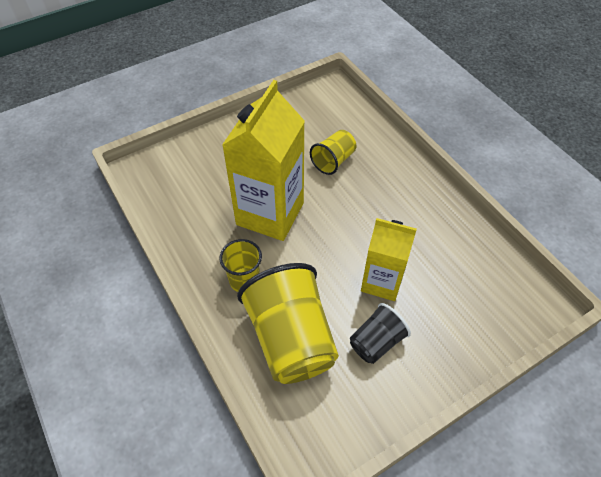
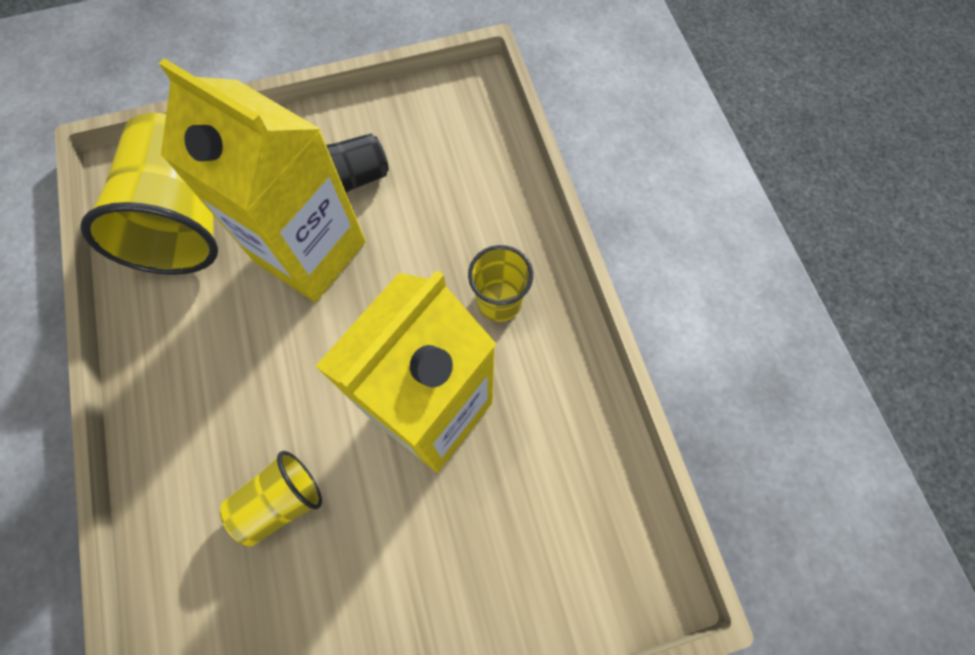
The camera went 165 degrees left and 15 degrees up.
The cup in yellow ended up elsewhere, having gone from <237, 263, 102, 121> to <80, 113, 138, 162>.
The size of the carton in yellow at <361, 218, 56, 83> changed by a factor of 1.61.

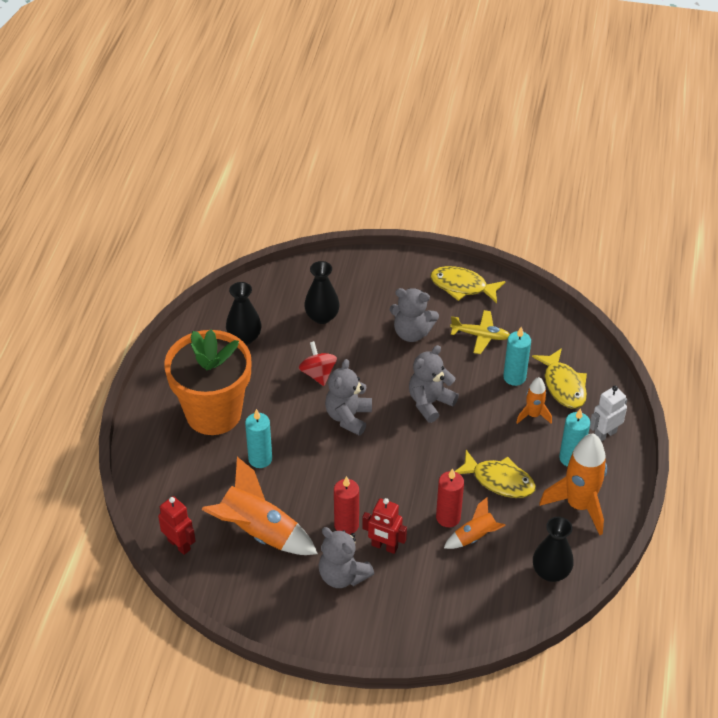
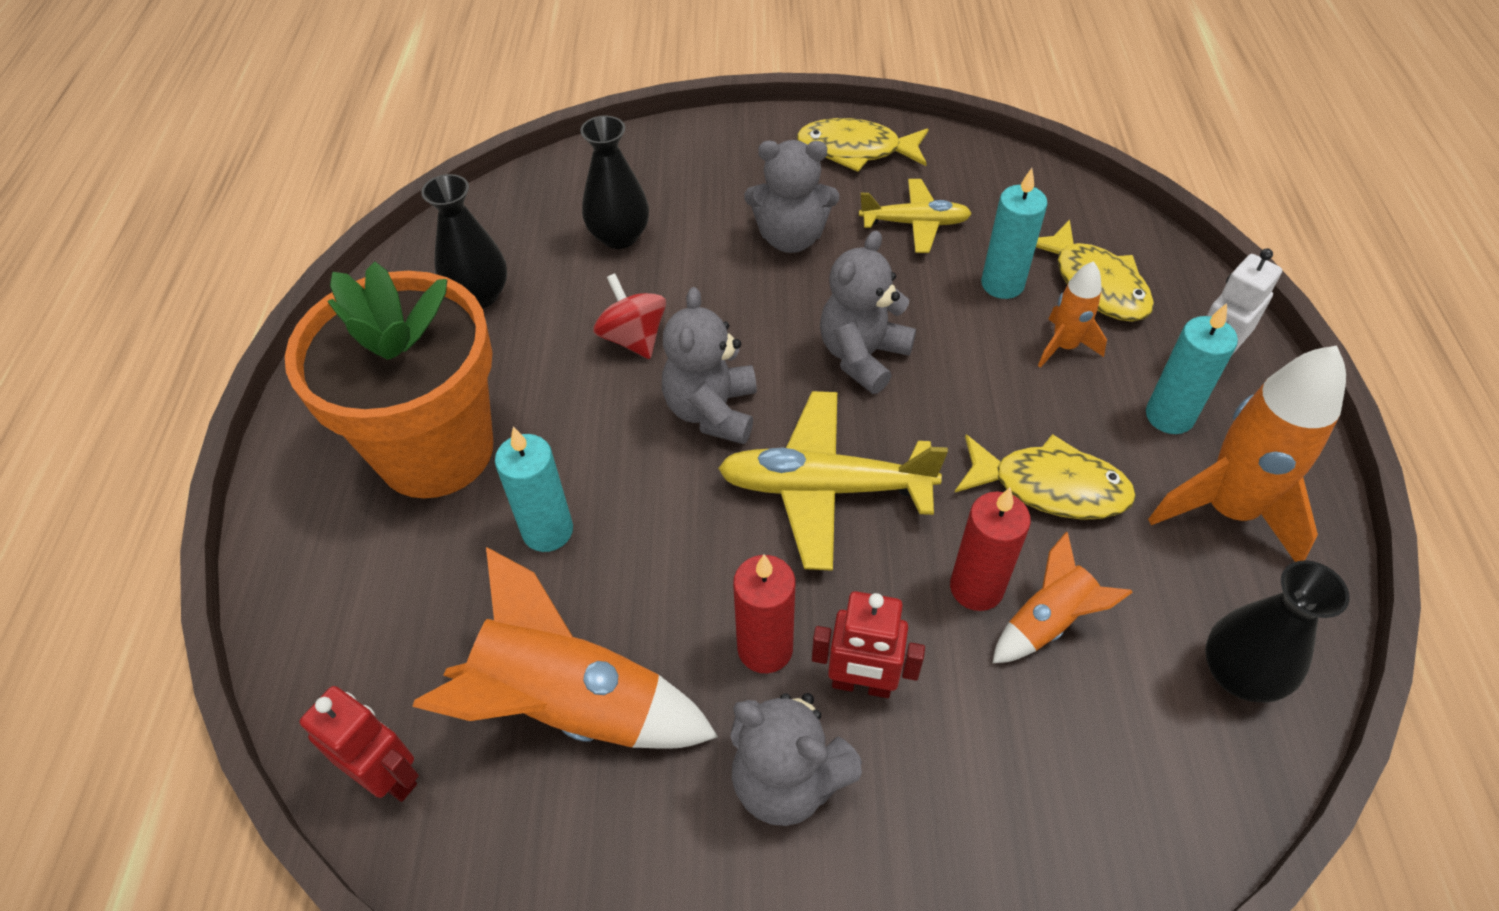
The camera went 10 degrees left and 5 degrees up.
The second view gained the plane in yellow at <718, 391, 230, 180>.

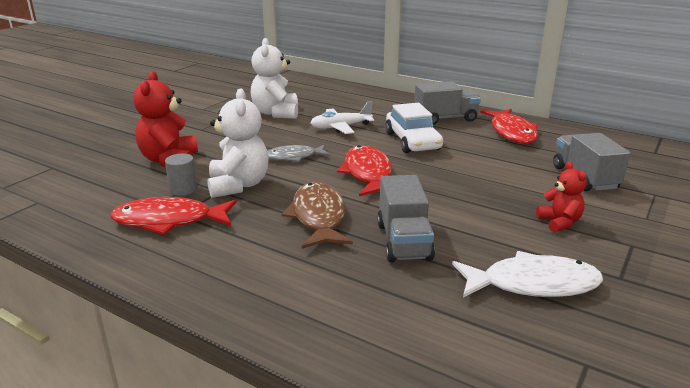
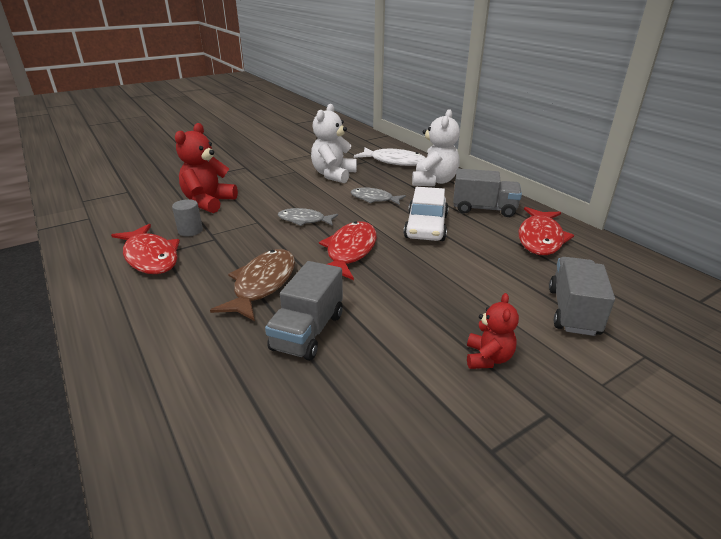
The camera went 25 degrees right and 5 degrees up.
The teddy bear in white ended up elsewhere, having gone from <207, 88, 62, 110> to <412, 109, 48, 77>.
The fish in white ended up elsewhere, having gone from <452, 251, 151, 46> to <354, 147, 72, 19>.
Where the plane in white stood at <310, 101, 64, 33>, the fish in grey came to stand at <351, 187, 55, 18>.
The fish in red at <110, 197, 127, 38> ended up facing another way, 150 degrees counterclockwise from before.

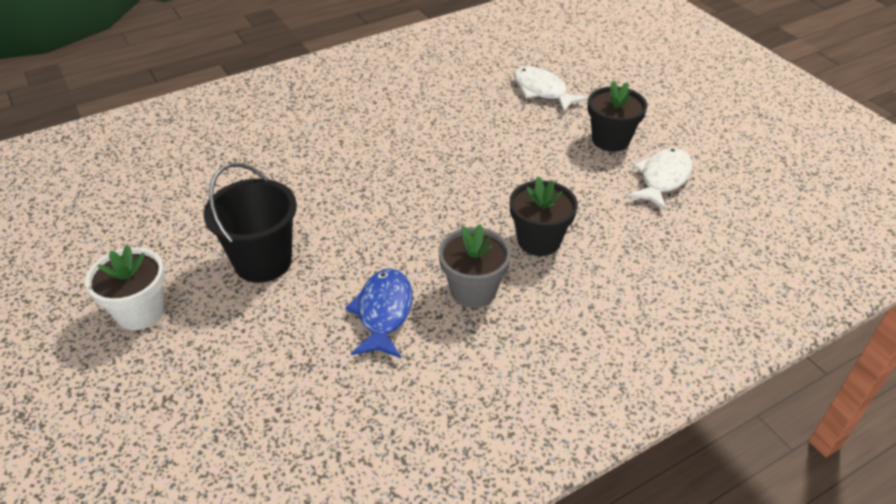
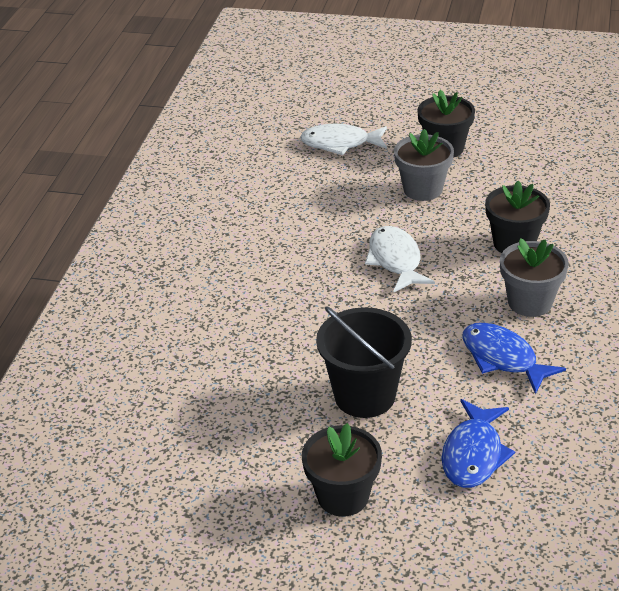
The camera went 45 degrees left and 5 degrees down.
The second view gained the flower pot in grey at <394, 129, 60, 72>.
The second view gained the fish in blue at <442, 399, 73, 89>.
The fish in white ended up elsewhere, having gone from <627, 148, 66, 63> to <365, 226, 70, 67>.
What was the flower pot in white at <85, 245, 80, 85> turned into the flower pot in black at <302, 423, 80, 94>.

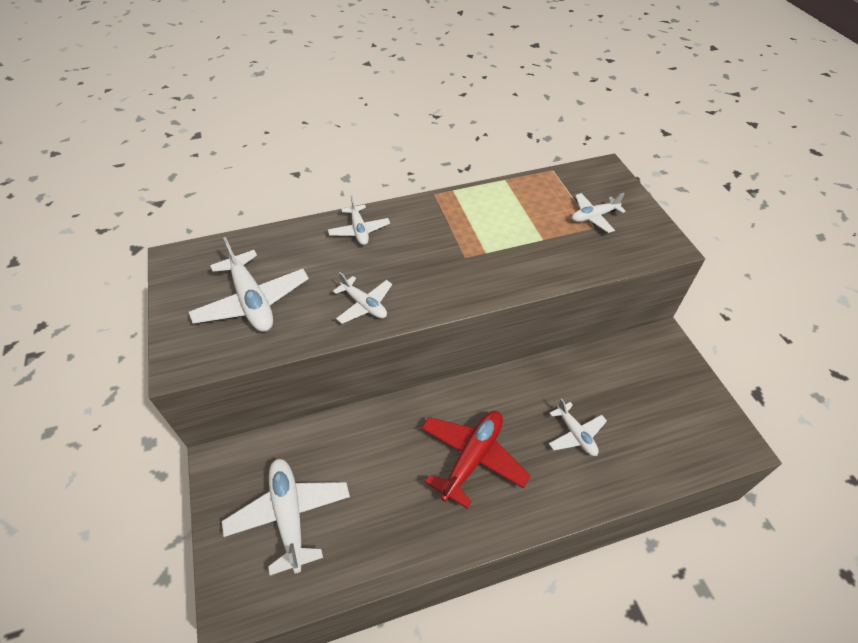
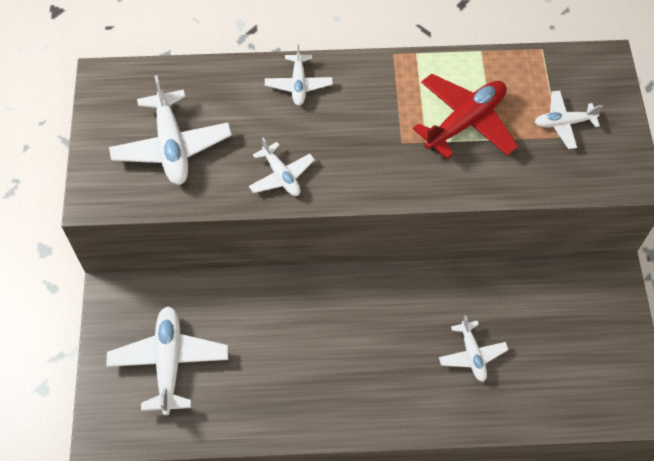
The camera went 15 degrees right and 10 degrees up.
The plane in red ended up elsewhere, having gone from <421, 411, 110, 97> to <413, 74, 105, 85>.

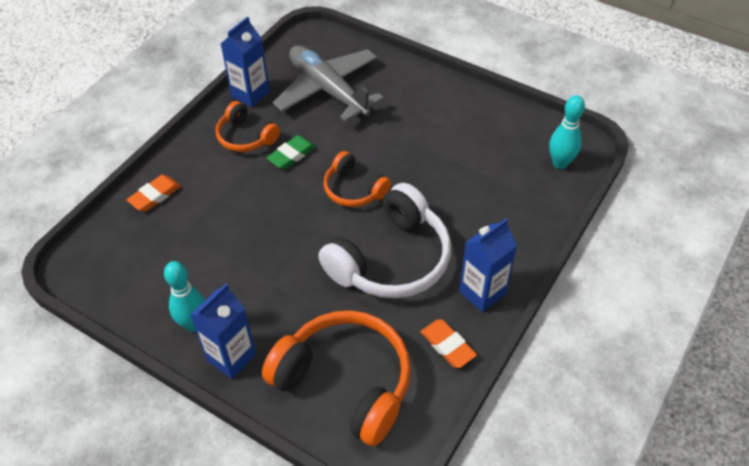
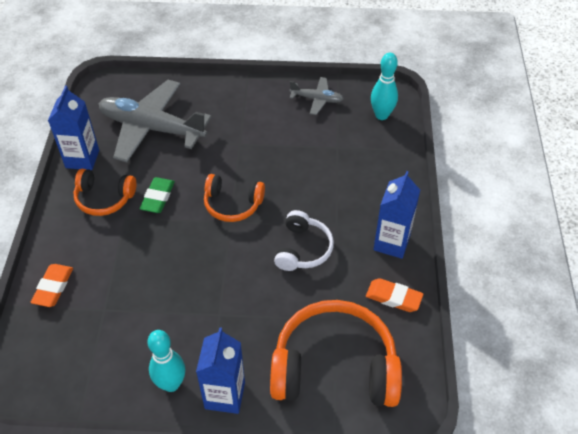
The camera went 30 degrees left and 0 degrees up.
The second view gained the plane in grey at <289, 77, 55, 38>.
The size of the headphones in white at <318, 183, 133, 115> changed by a factor of 0.55.

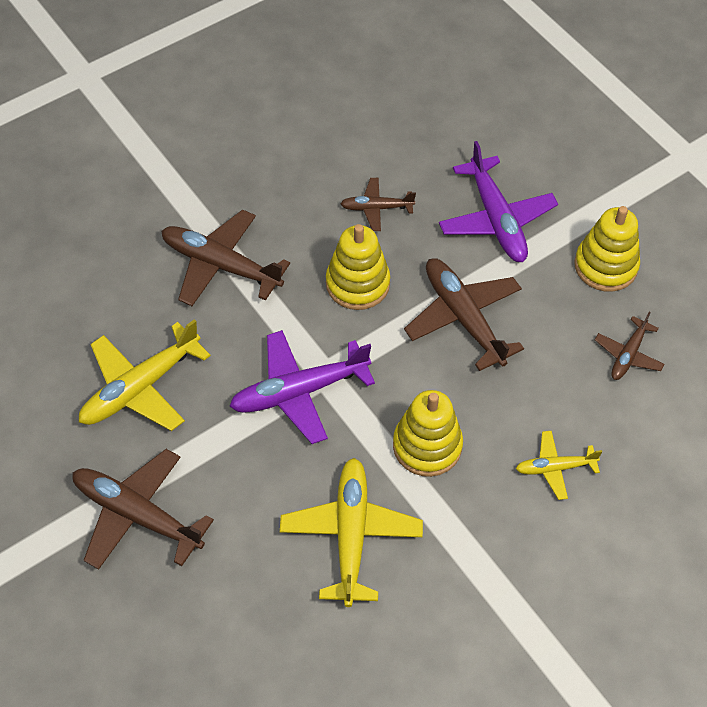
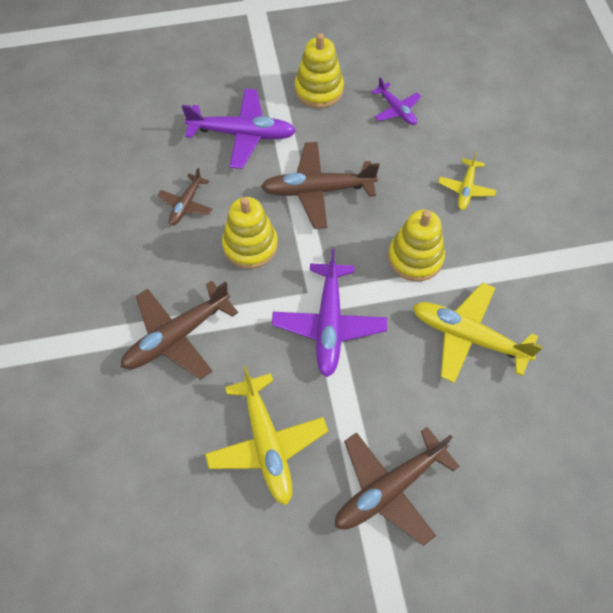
The camera went 65 degrees left and 5 degrees up.
What was the plane in brown at <595, 311, 70, 69> turned into the plane in purple at <372, 77, 49, 48>.

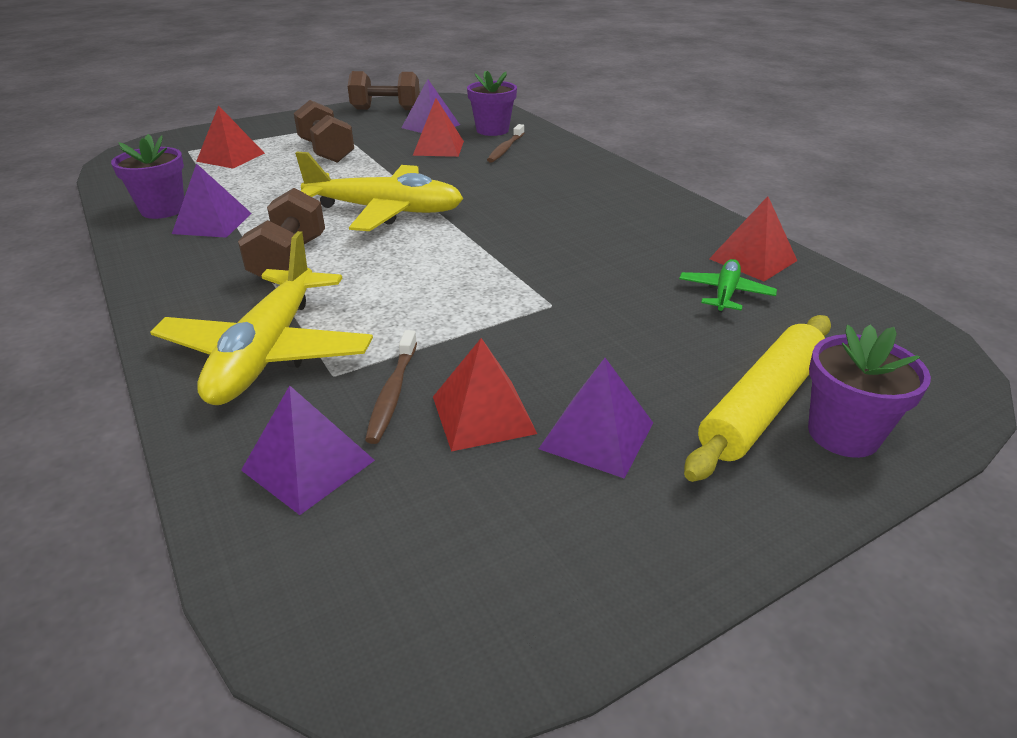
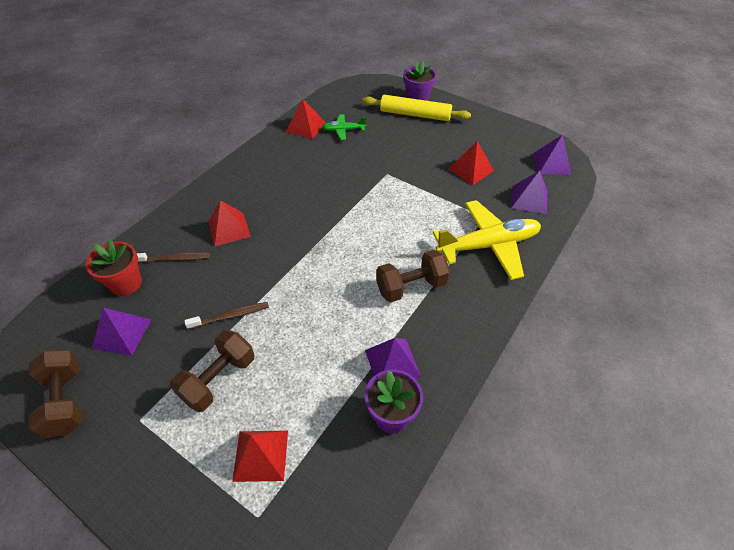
The camera went 115 degrees left and 15 degrees up.
The second view lost the plane in yellow at <295, 152, 169, 79>.
The toothbrush in brown ended up elsewhere, having gone from <365, 330, 52, 114> to <185, 302, 84, 27>.
The pyramid in red ended up elsewhere, having gone from <413, 98, 51, 59> to <208, 200, 43, 46>.
The pyramid in purple ended up elsewhere, having gone from <539, 358, 114, 121> to <533, 135, 38, 40>.
What was the flower pot in purple at <467, 71, 50, 65> turned into the flower pot in red at <86, 239, 56, 57>.

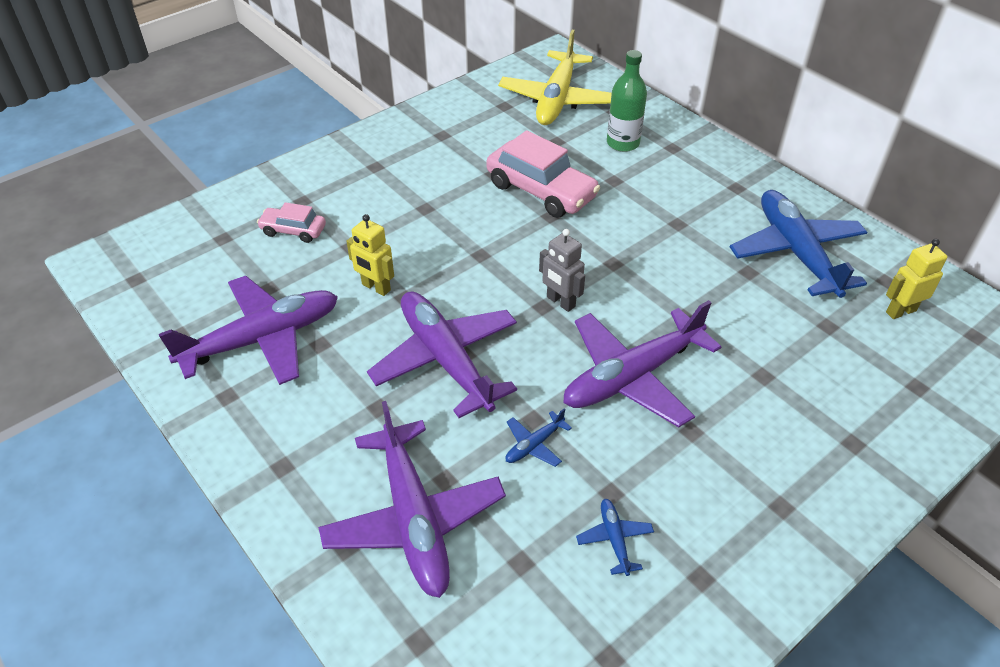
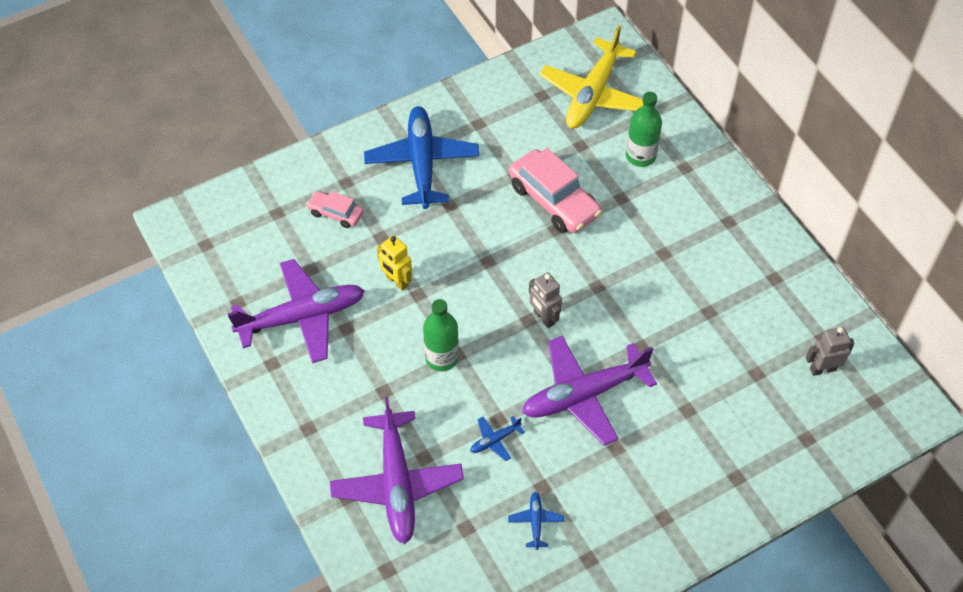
The camera went 10 degrees right and 10 degrees up.
The plane in blue ended up elsewhere, having gone from <730, 190, 137, 108> to <364, 106, 115, 103>.
Where the plane in purple stood at <367, 291, 150, 127>, the bottle in green came to stand at <423, 299, 36, 72>.
What was the robot in yellow at <886, 239, 62, 80> turned into the robot in grey at <806, 327, 49, 49>.

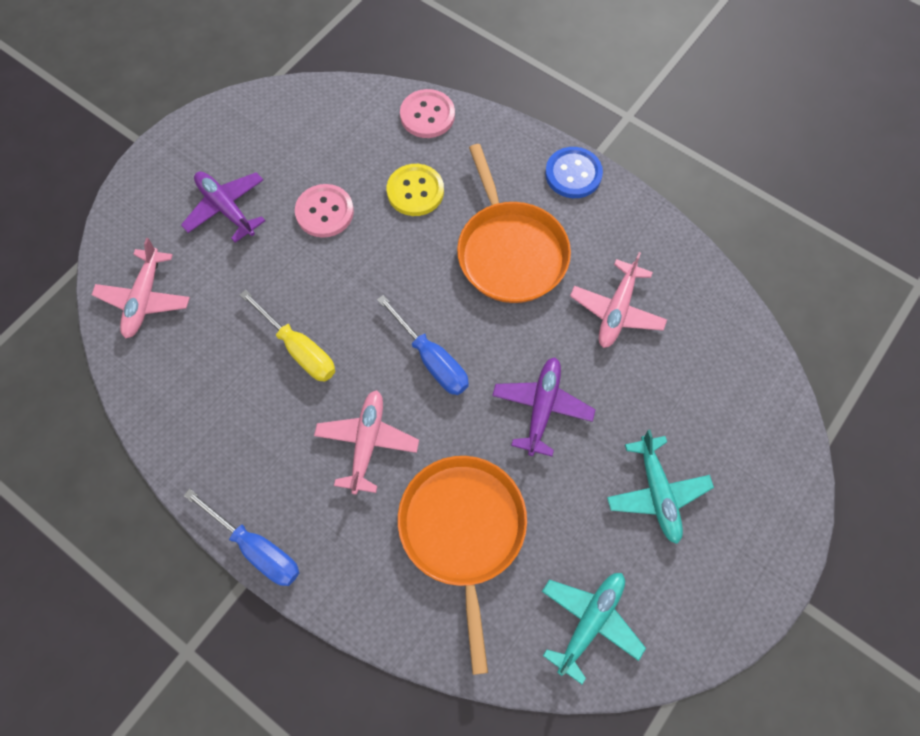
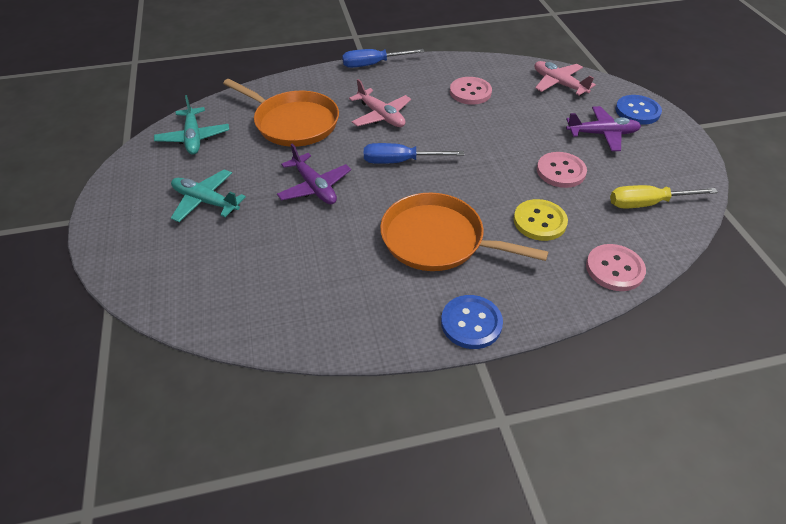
The camera went 130 degrees right and 20 degrees down.
The second view lost the plane in pink at <570, 252, 97, 96>.
The second view gained the button in pink at <450, 77, 42, 28>.
The second view gained the button in blue at <615, 95, 47, 30>.
The screwdriver in yellow ended up elsewhere, having gone from <240, 290, 95, 91> to <610, 185, 108, 24>.

